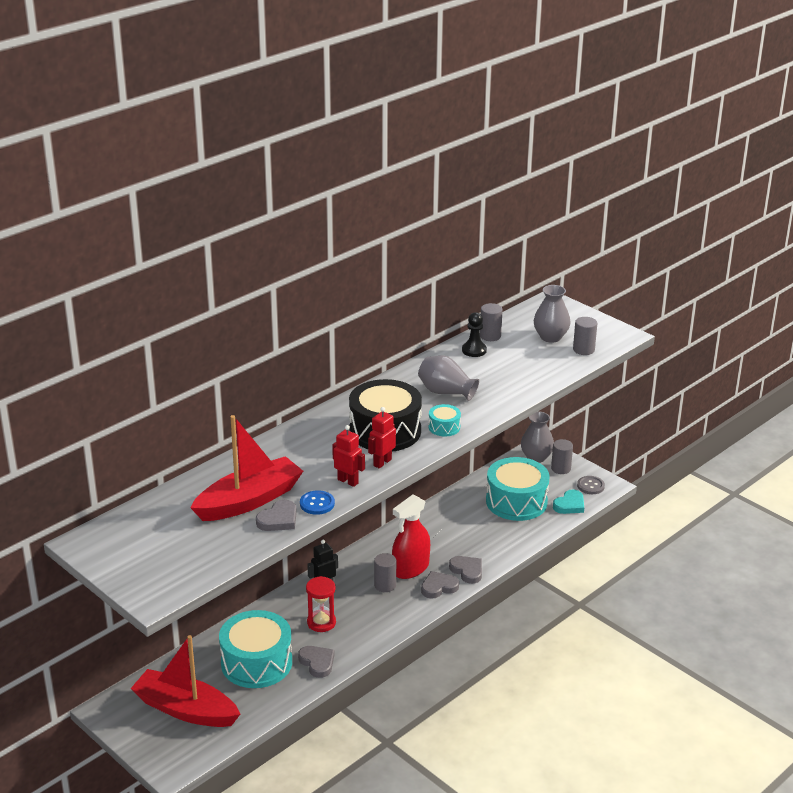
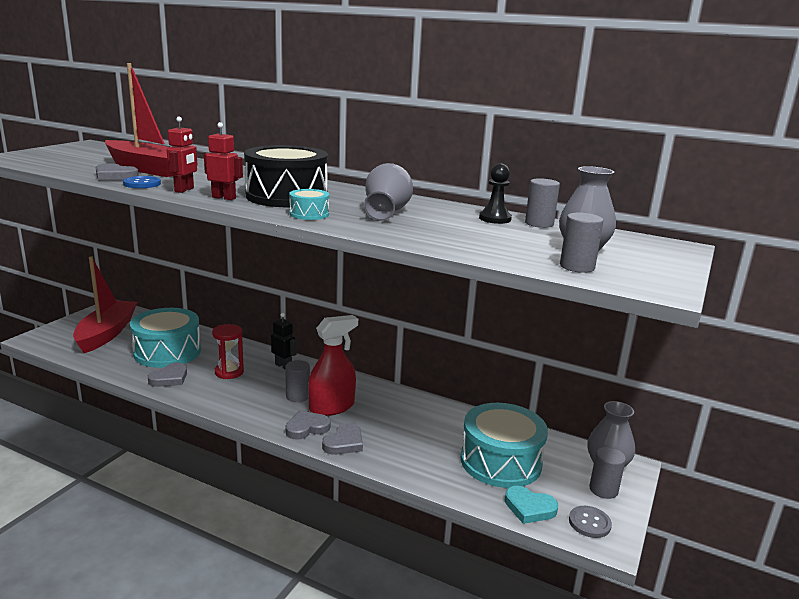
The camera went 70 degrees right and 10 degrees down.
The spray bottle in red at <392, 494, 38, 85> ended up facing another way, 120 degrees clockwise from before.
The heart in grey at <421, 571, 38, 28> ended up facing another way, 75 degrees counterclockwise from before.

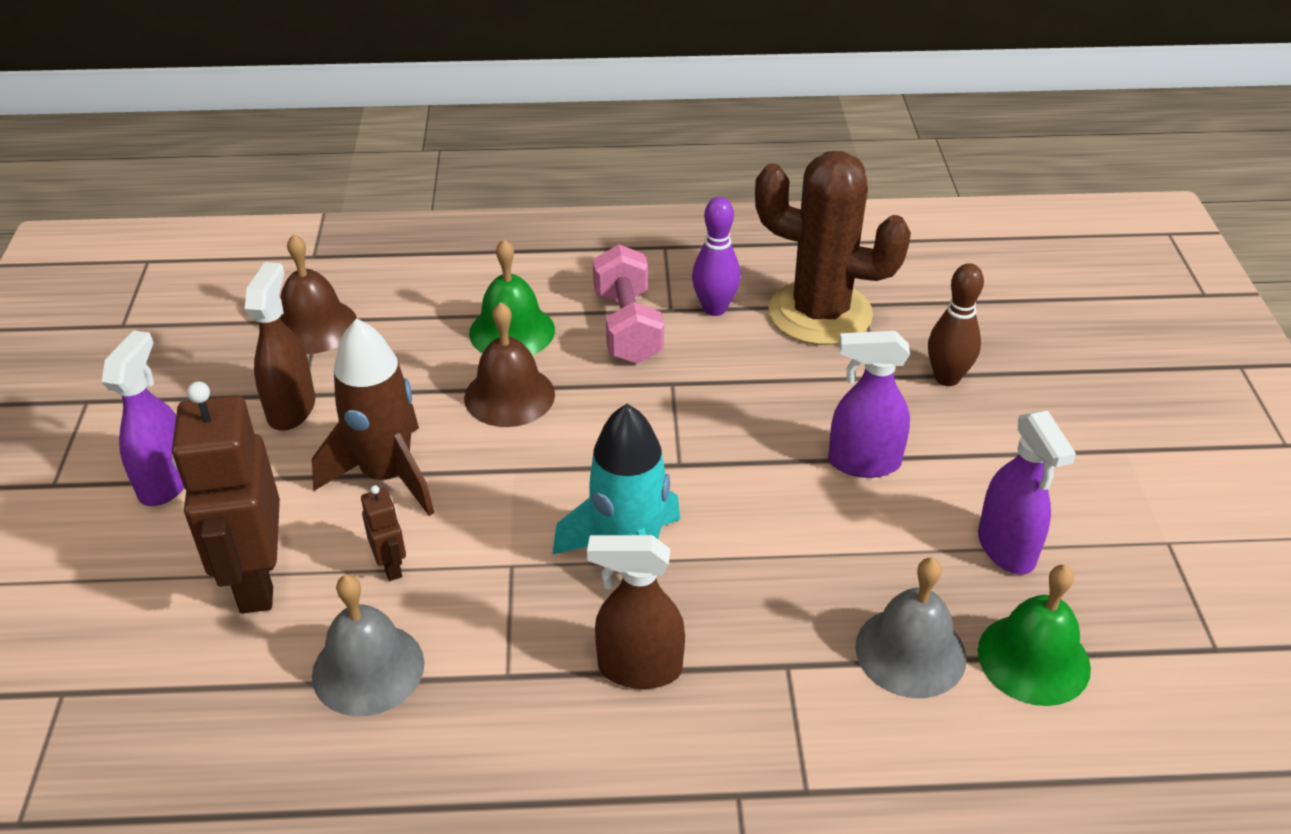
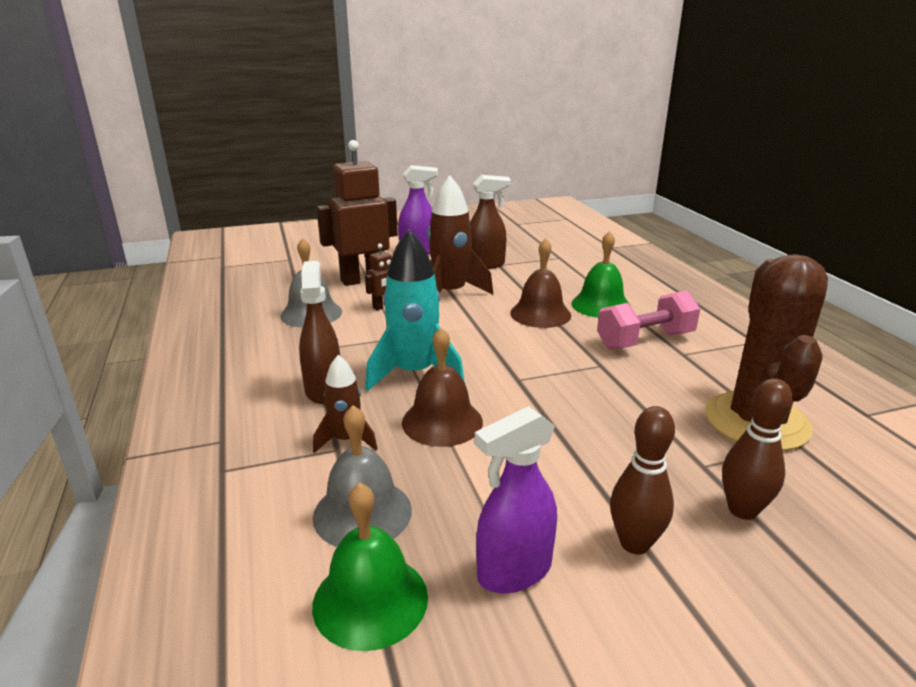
The camera went 75 degrees right and 15 degrees down.
The second view lost the bowling pin in purple at <692, 197, 49, 119>.
The second view lost the spray bottle in purple at <828, 331, 82, 147>.
The second view gained the rocket in brown at <313, 355, 65, 98>.
The second view gained the bowling pin in brown at <610, 406, 65, 148>.
The bell in brown ended up elsewhere, having gone from <280, 234, 77, 120> to <402, 327, 81, 120>.

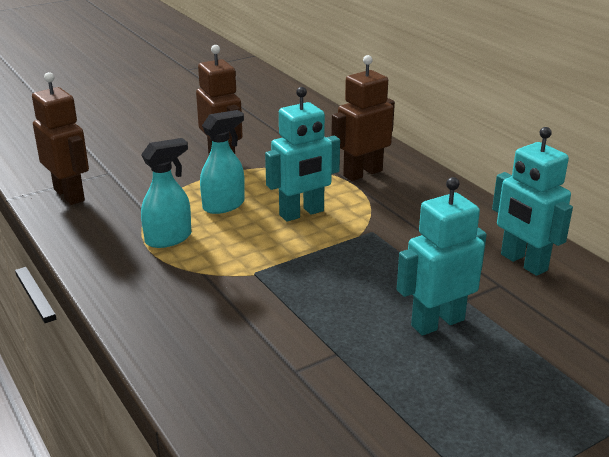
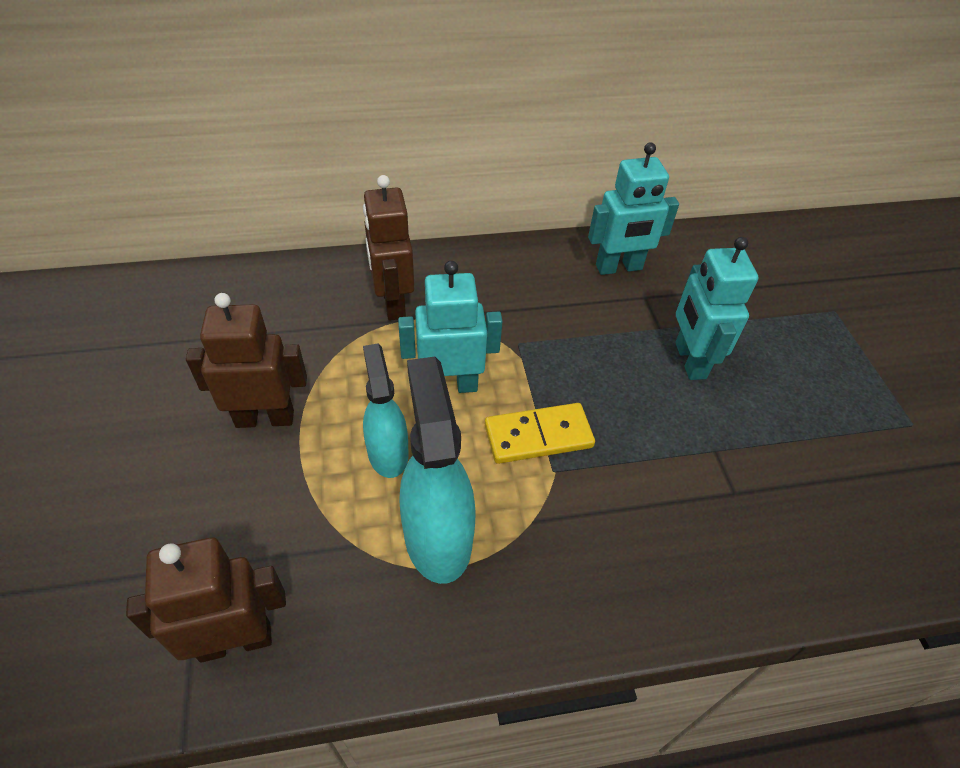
The camera went 70 degrees left and 20 degrees up.
The second view gained the domino in yellow at <485, 403, 110, 61>.
The robot in turquoise at <265, 87, 75, 135> ended up facing another way, 90 degrees counterclockwise from before.
The size of the spray bottle in turquoise at <141, 138, 50, 110> changed by a factor of 1.53.

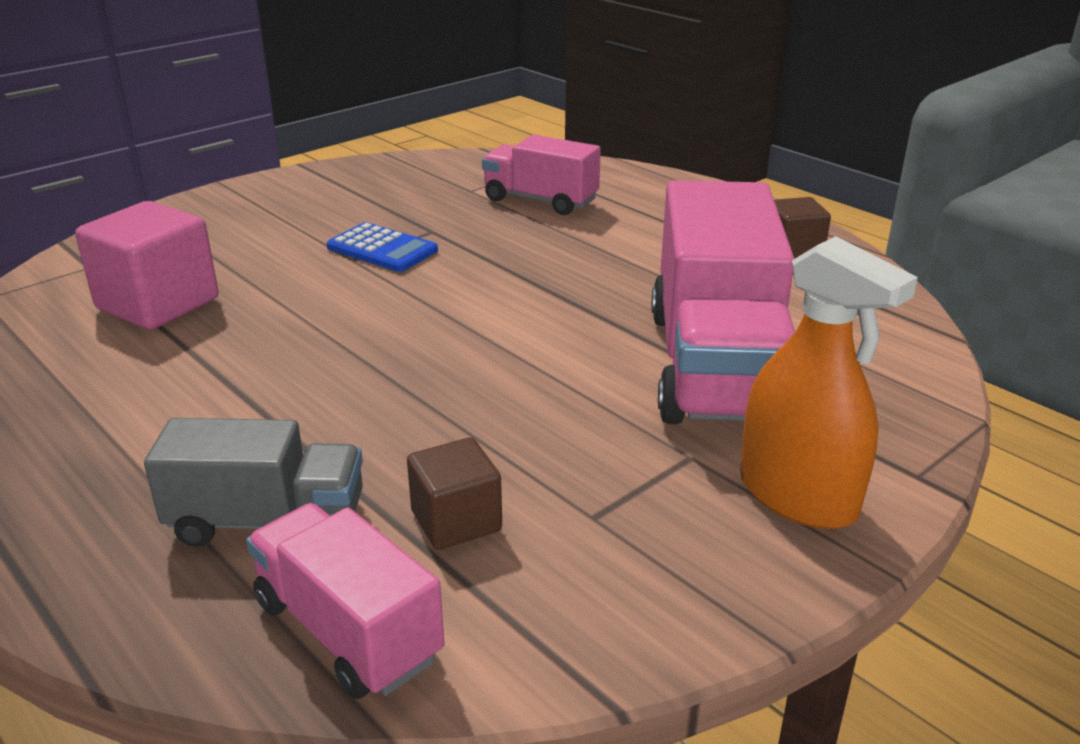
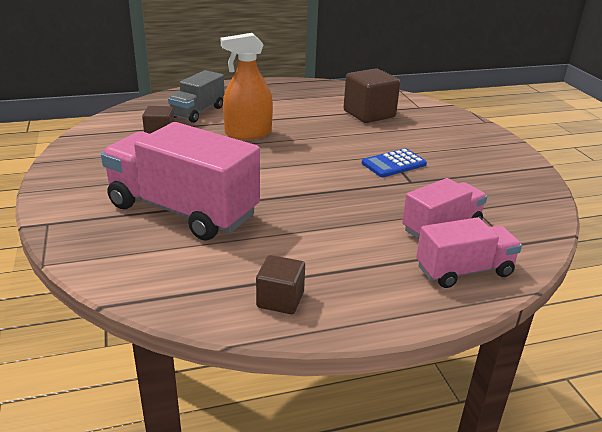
The camera went 115 degrees right and 0 degrees up.
The truck in pink ended up elsewhere, having gone from <246, 503, 198, 196> to <416, 217, 106, 71>.
The spray bottle in orange ended up elsewhere, having gone from <740, 236, 178, 293> to <220, 33, 53, 107>.
What was the cube in pink at <75, 201, 143, 129> turned into the cube in brown at <343, 68, 57, 55>.

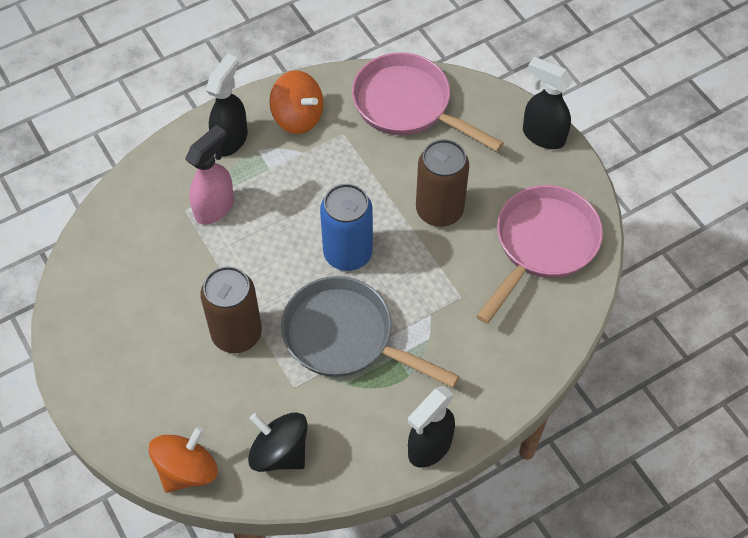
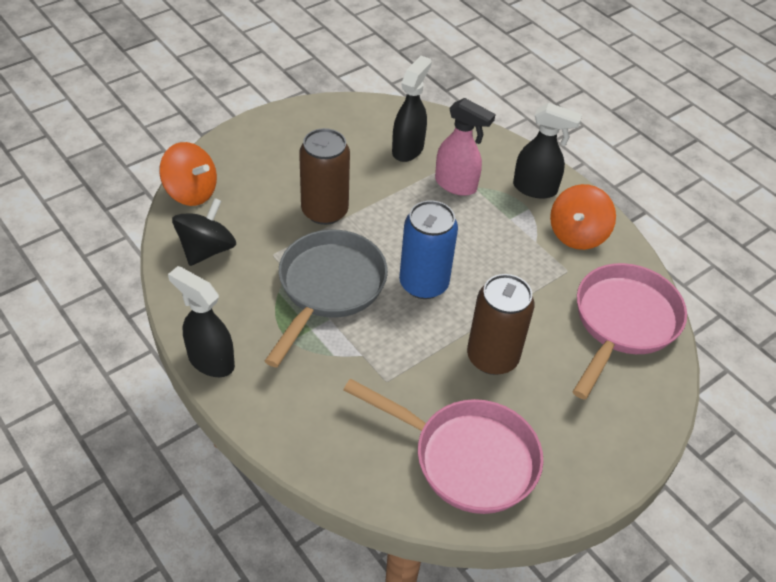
The camera went 80 degrees right and 10 degrees down.
The spray bottle in black ended up elsewhere, having gone from <523, 57, 51, 92> to <392, 56, 40, 106>.

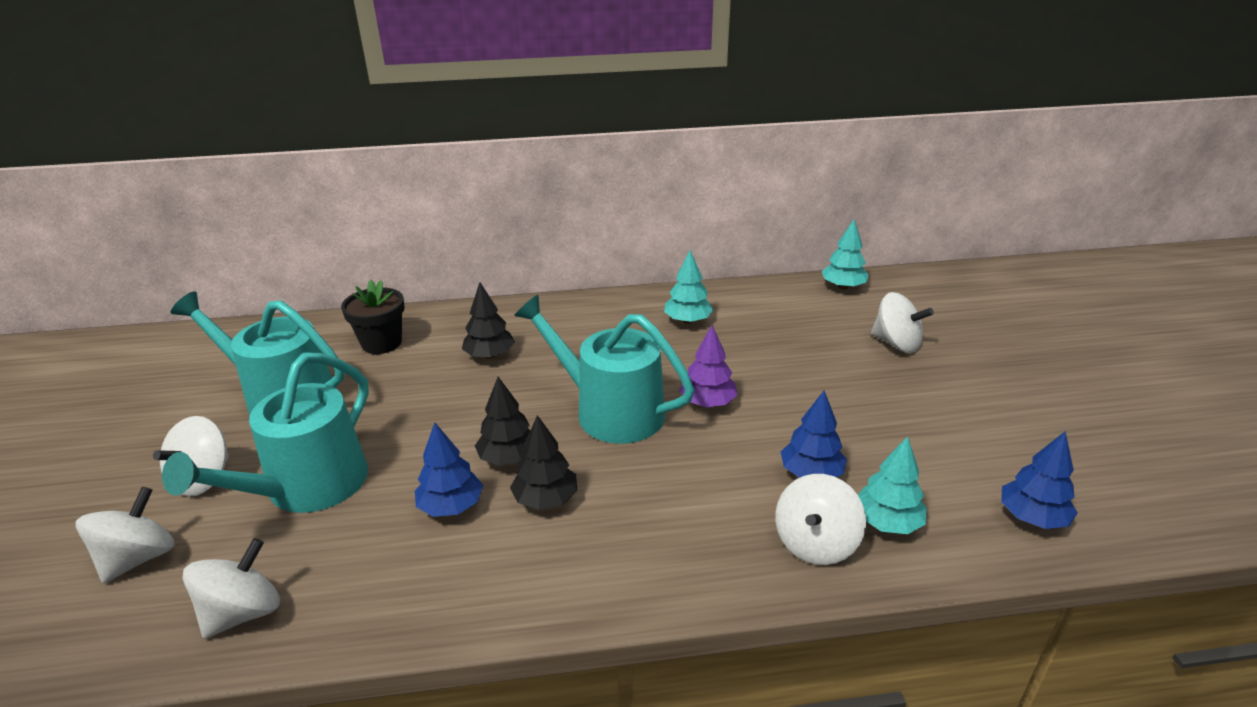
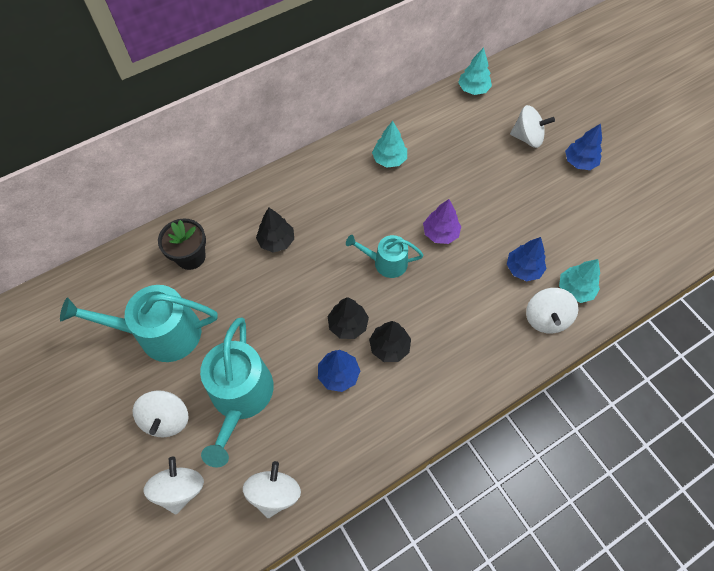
The camera went 25 degrees left and 30 degrees up.
The tree in blue ended up elsewhere, having gone from <1001, 431, 77, 98> to <565, 123, 37, 47>.
The size of the watering can in turquoise at <514, 295, 180, 149> changed by a factor of 0.57.

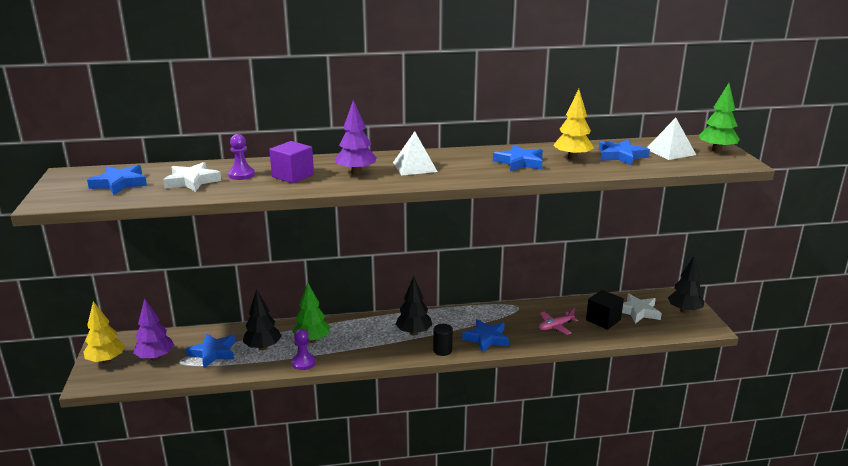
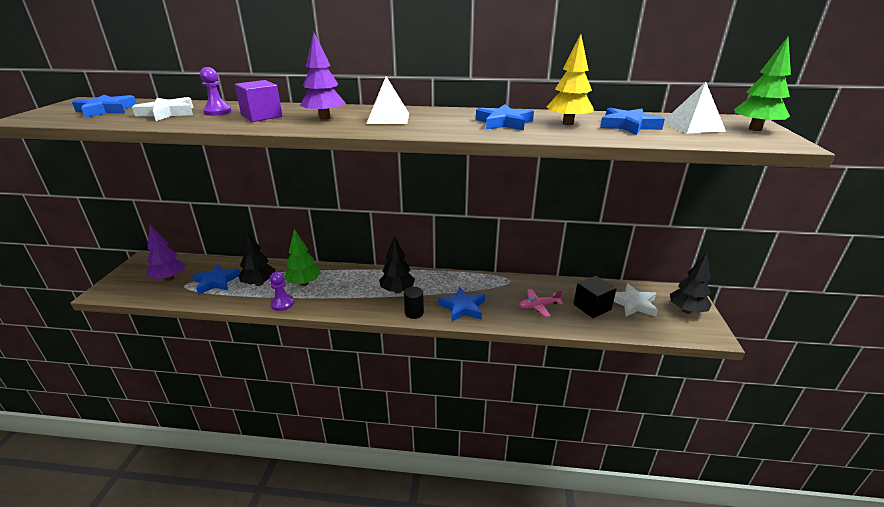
The camera went 15 degrees right and 5 degrees up.
The second view lost the tree in yellow at <83, 301, 42, 63>.

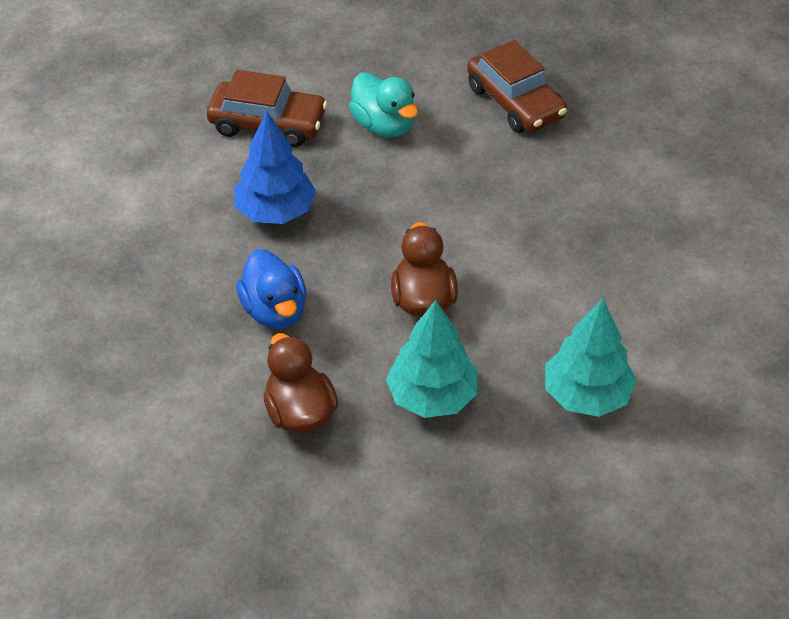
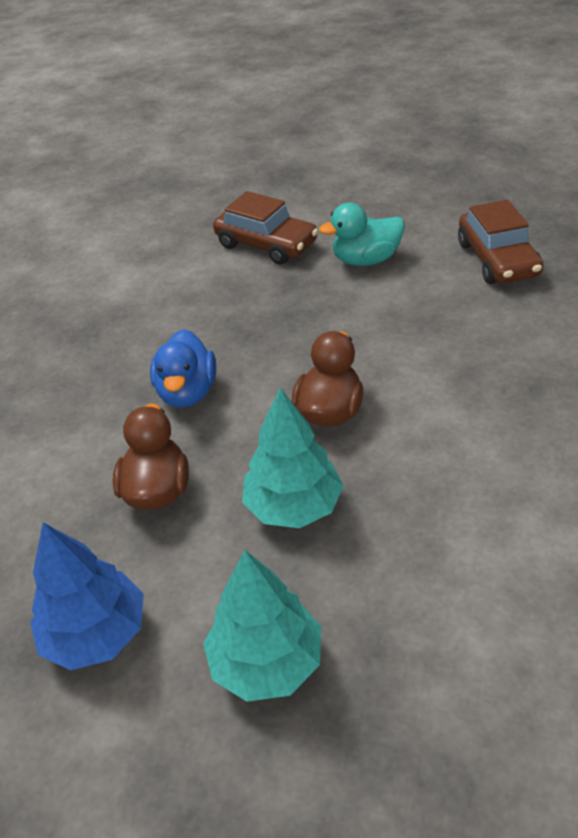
The camera went 25 degrees right and 5 degrees down.
The tree in blue ended up elsewhere, having gone from <234, 112, 82, 112> to <30, 523, 114, 147>.
The tree in turquoise ended up elsewhere, having gone from <545, 299, 92, 118> to <203, 550, 118, 152>.
The duck in turquoise at <349, 72, 69, 66> ended up facing another way, 90 degrees clockwise from before.

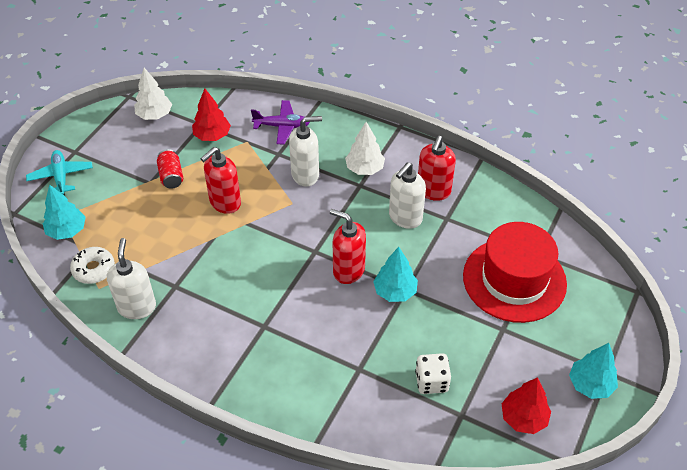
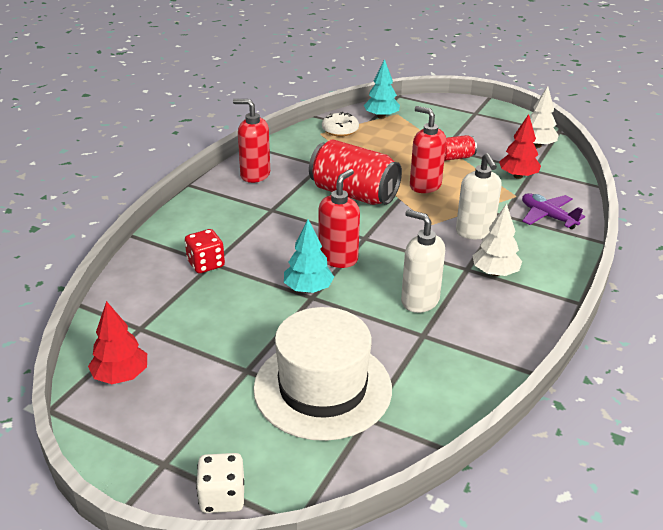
The camera went 90 degrees right and 15 degrees down.
The second view lost the plane in turquoise at <26, 150, 67, 46>.
The second view lost the soap dispenser in white at <107, 238, 49, 81>.
The second view lost the tree in turquoise at <569, 343, 49, 56>.
The second view gained the dice in red at <185, 229, 40, 44>.
The second view gained the can in red at <309, 139, 93, 66>.
The dice in white ended up elsewhere, having gone from <415, 353, 36, 41> to <196, 453, 48, 60>.
The soap dispenser in red ended up elsewhere, having gone from <418, 136, 38, 65> to <233, 99, 37, 84>.
What was the hat in red at <463, 222, 104, 101> turned into the hat in white at <253, 307, 139, 134>.
The plane in purple at <251, 100, 59, 44> ended up facing another way, 135 degrees clockwise from before.

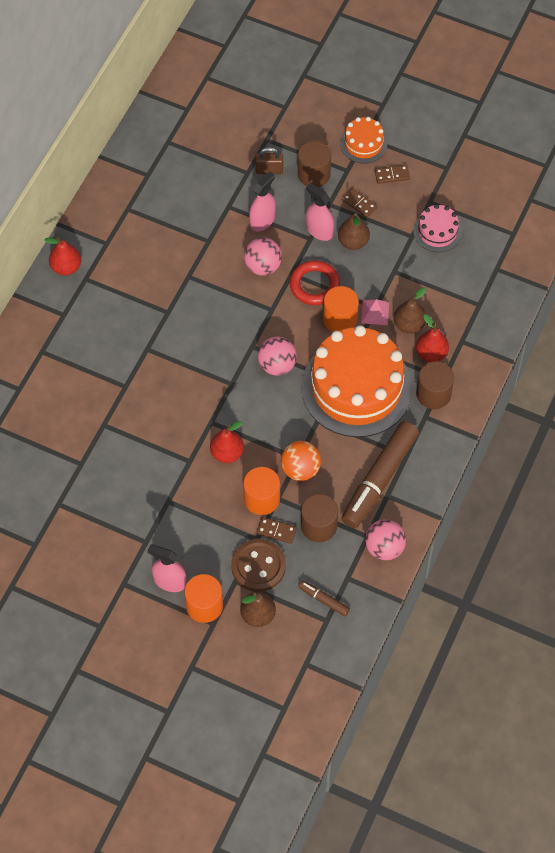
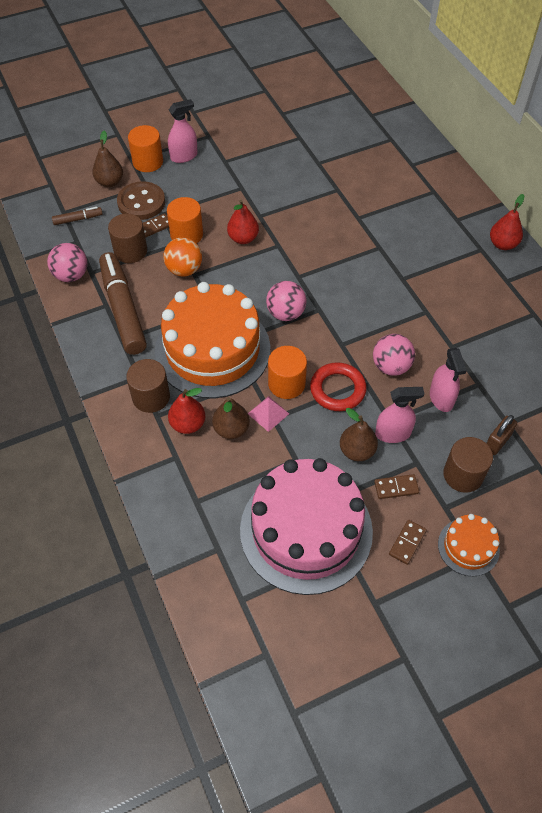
The camera went 130 degrees right and 5 degrees down.
The size of the cake in pink at <413, 204, 49, 48> changed by a factor of 2.19.

